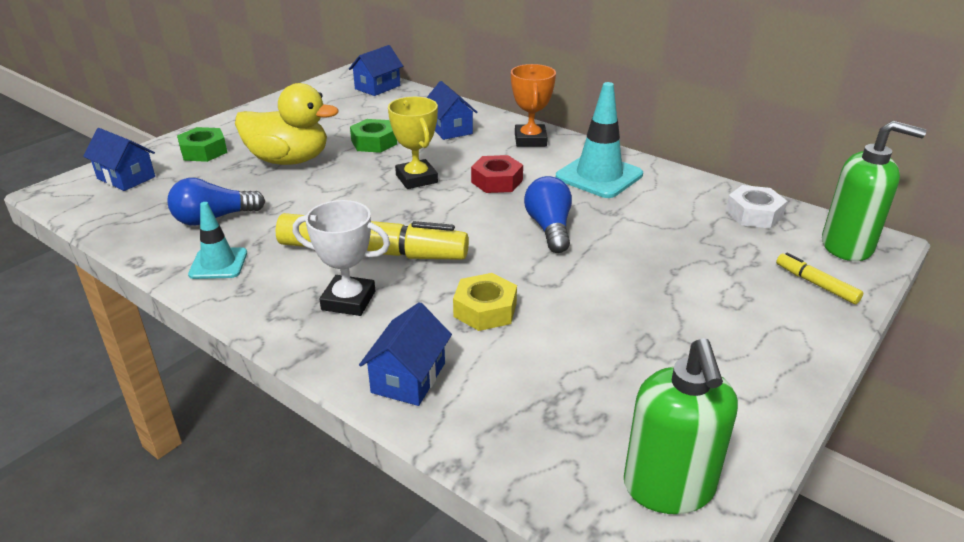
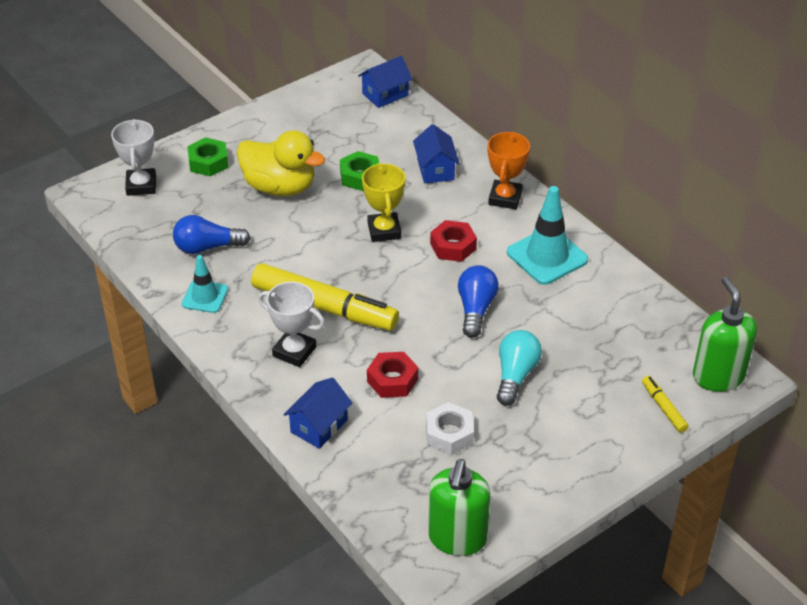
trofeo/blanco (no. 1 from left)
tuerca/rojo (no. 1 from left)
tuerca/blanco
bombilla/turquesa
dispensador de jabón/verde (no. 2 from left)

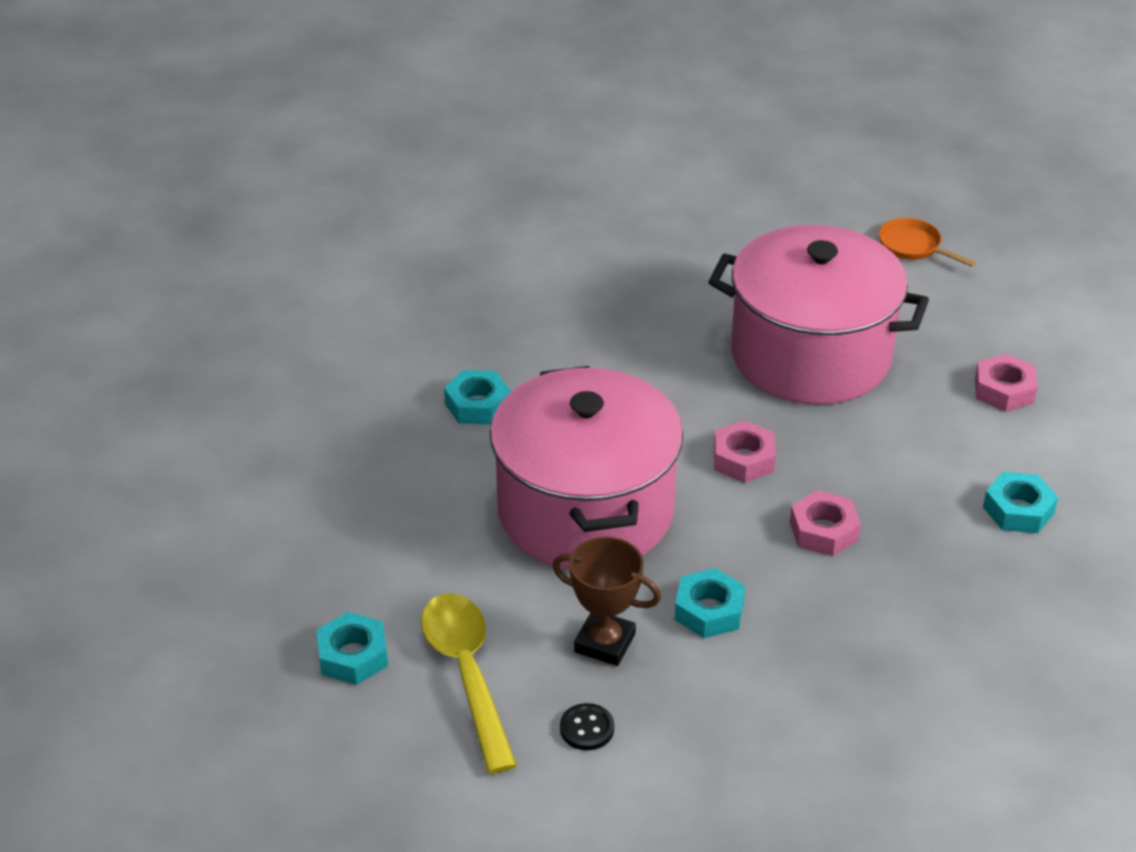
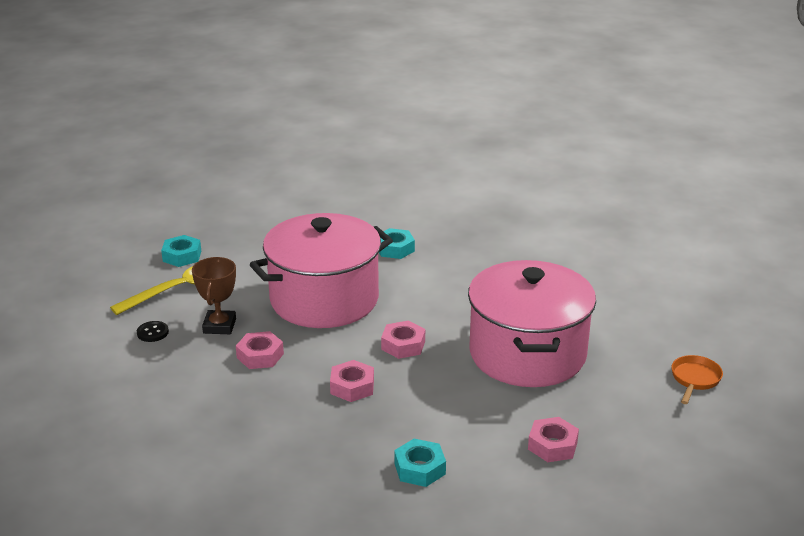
tuerca/rosa (no. 1 from left)

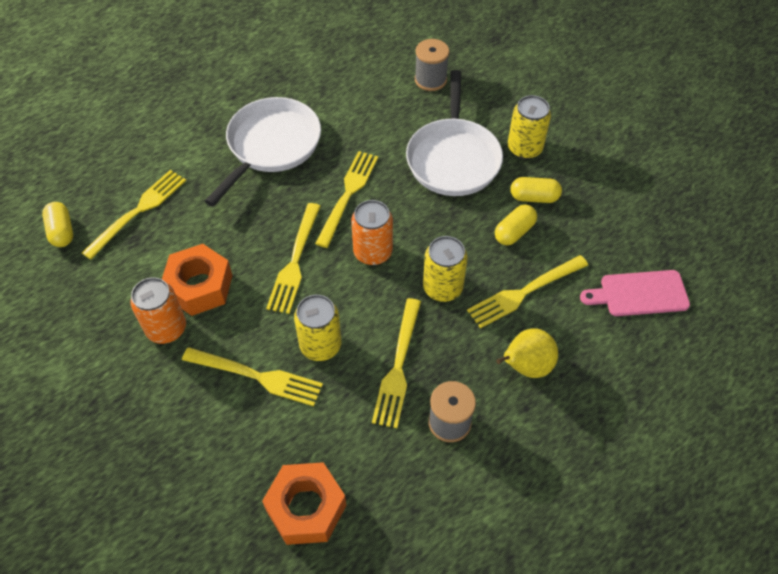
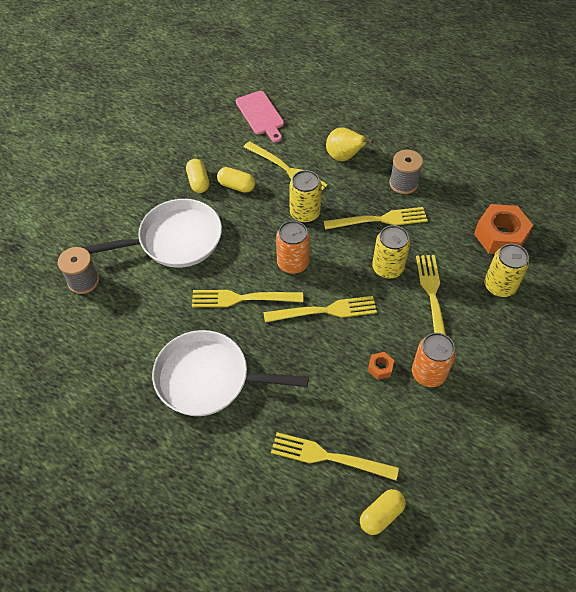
tuerca/naranja (no. 1 from left)
lata/amarillo (no. 3 from left)

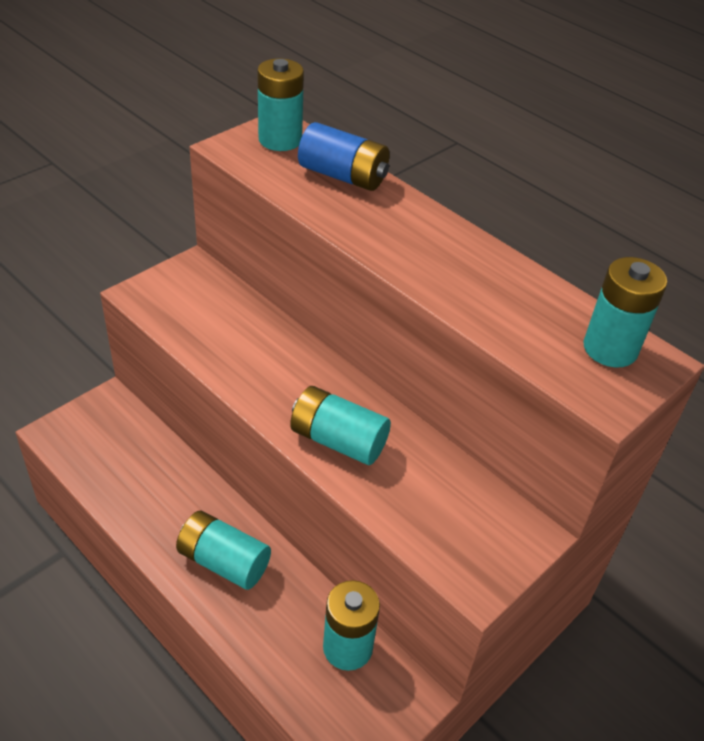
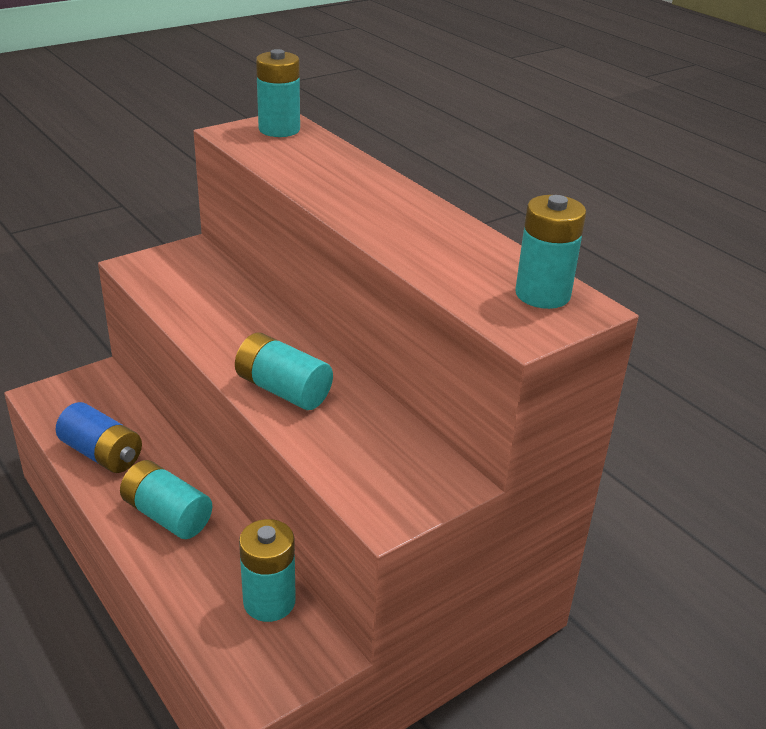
pila/azul

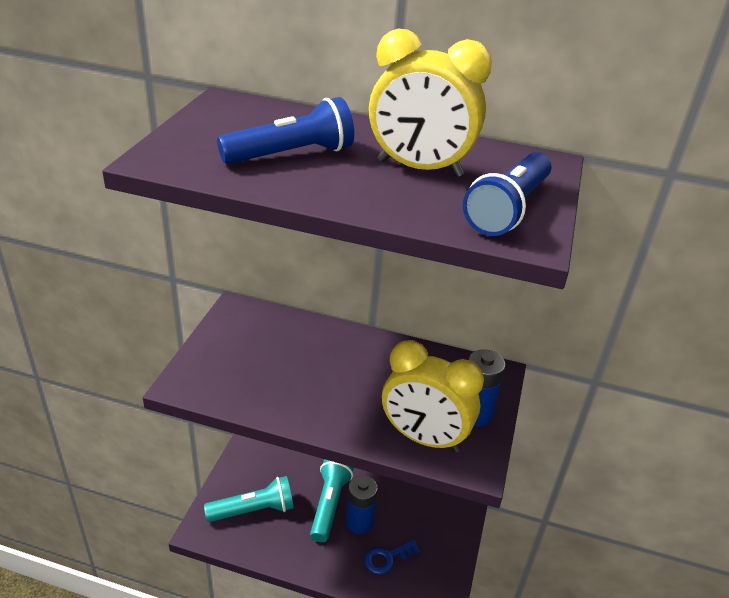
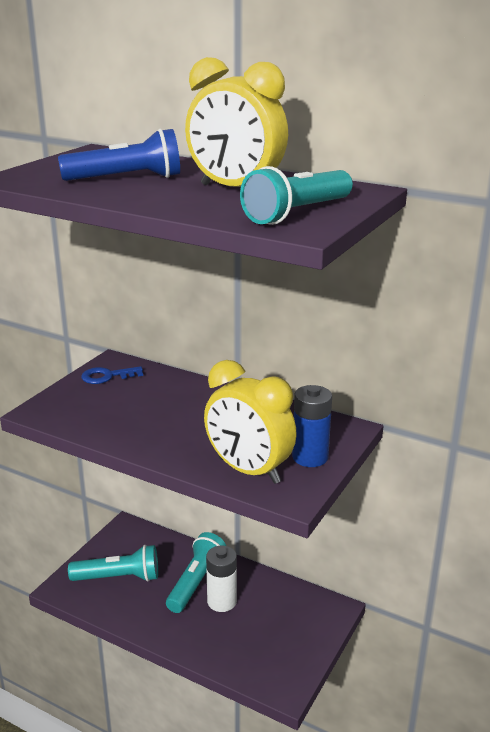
llave/azul
pila/blanco
lámpara de mano/turquesa (no. 3 from left)

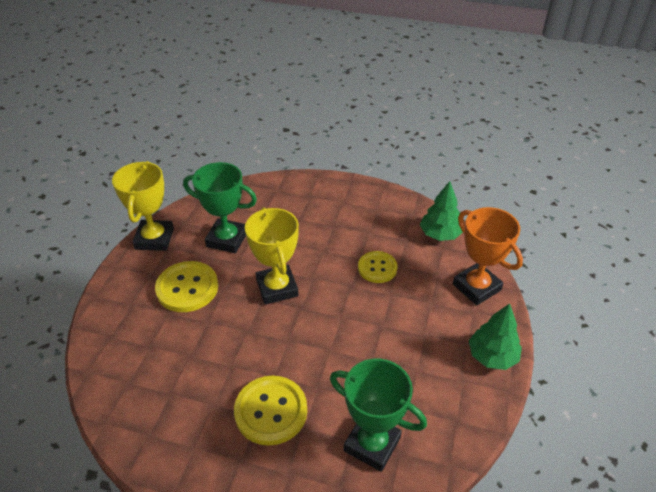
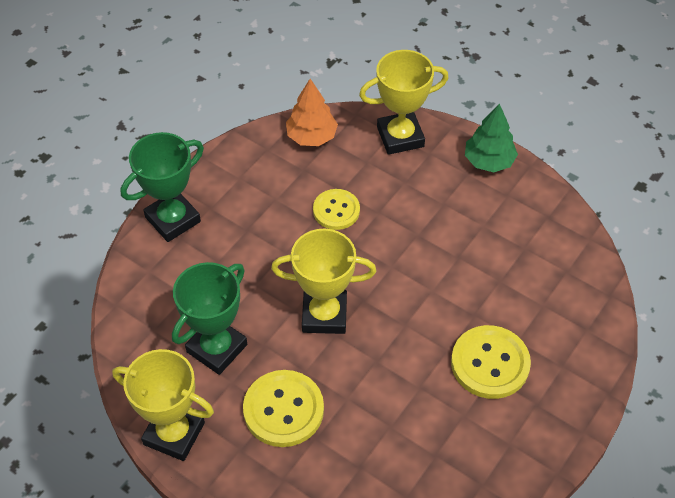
trofeo/verde (no. 1 from left)
árbol/naranja
trofeo/amarillo (no. 3 from left)

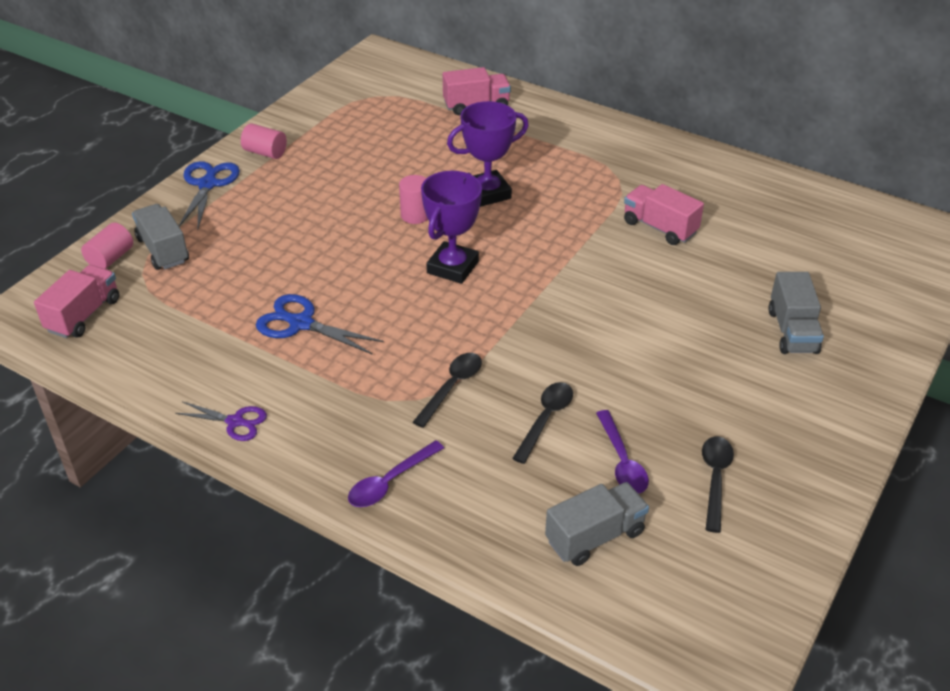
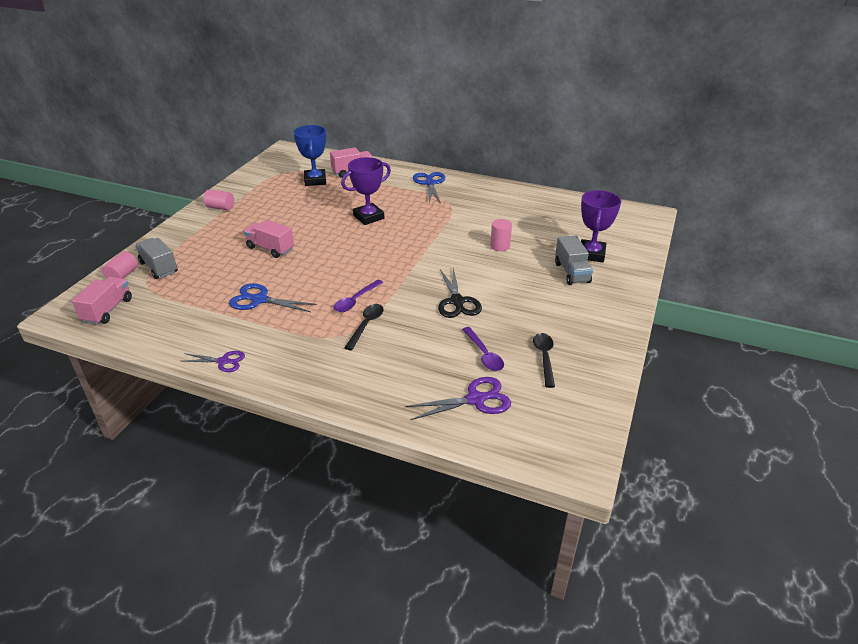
camión/rosa (no. 2 from left)
trofeo/azul
cuchara/morado (no. 1 from left)
tijeras/morado (no. 2 from left)
tijeras/azul (no. 2 from left)
tijeras/negro
cilindro/rosa (no. 3 from left)
trofeo/morado (no. 2 from left)
cuchara/negro (no. 2 from left in the first image)

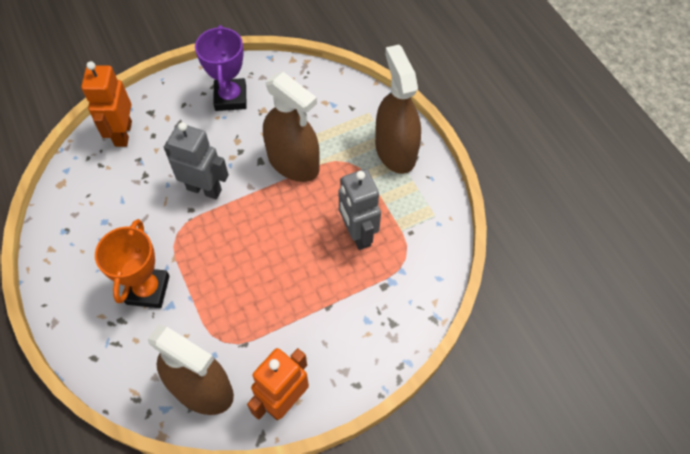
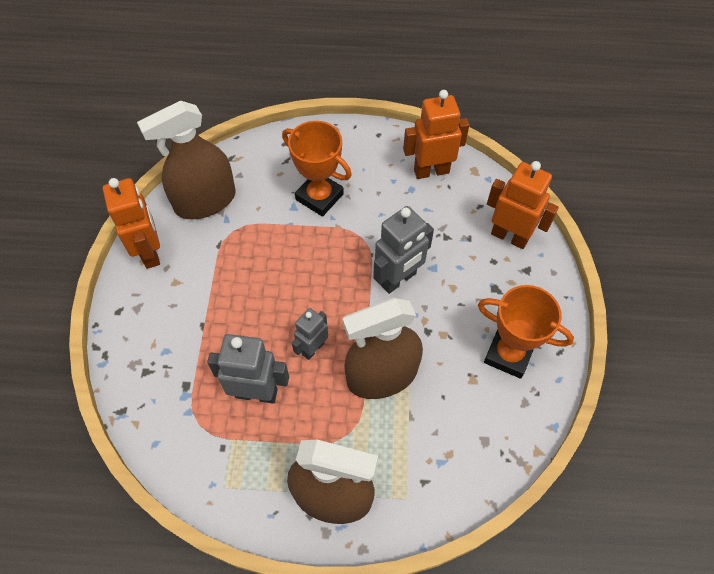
robot/gris (no. 2 from left)
robot/naranja (no. 2 from left)
trofeo/naranja (no. 2 from left)

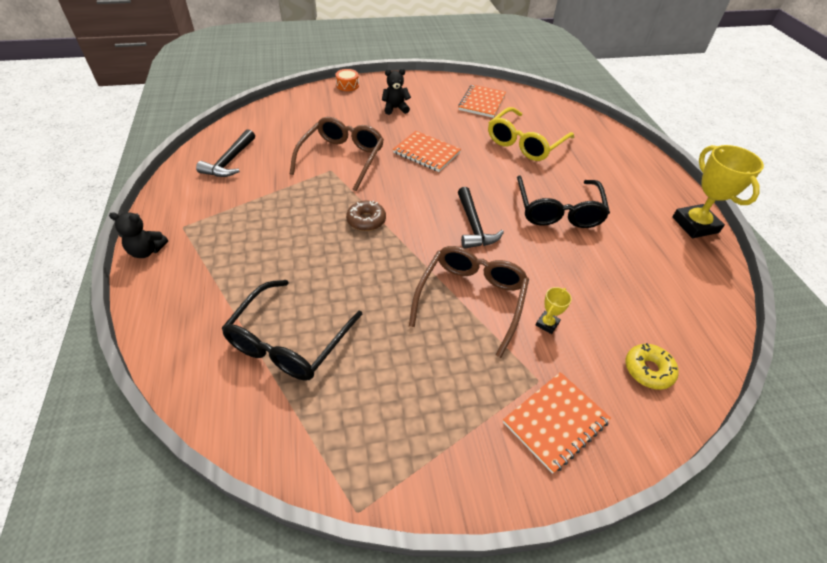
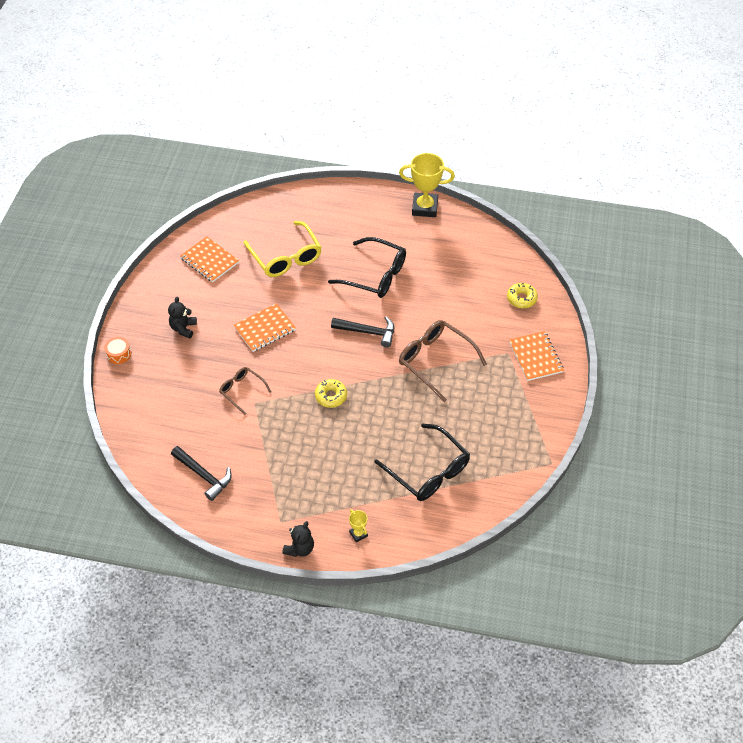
gafas/marrón (no. 1 from left)
rosquilla/amarillo (no. 1 from left)
trofeo/amarillo (no. 1 from left)

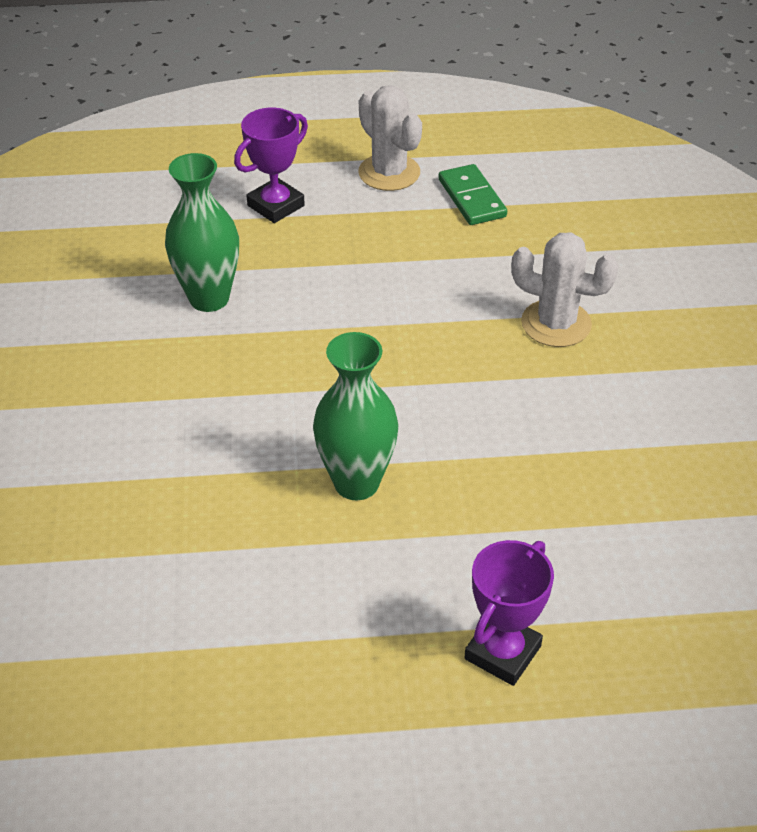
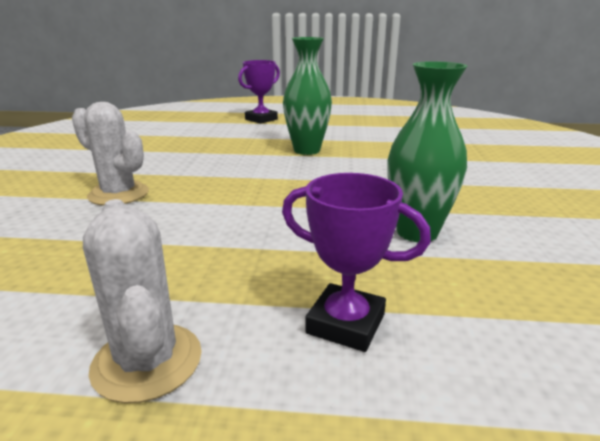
trofeo/morado (no. 2 from left)
ficha de dominó/verde

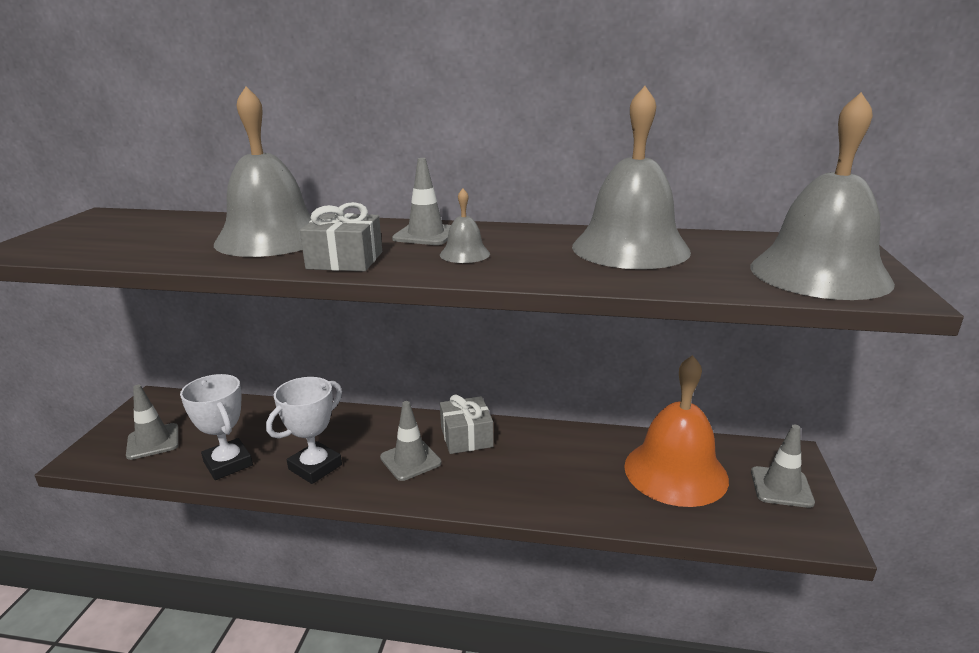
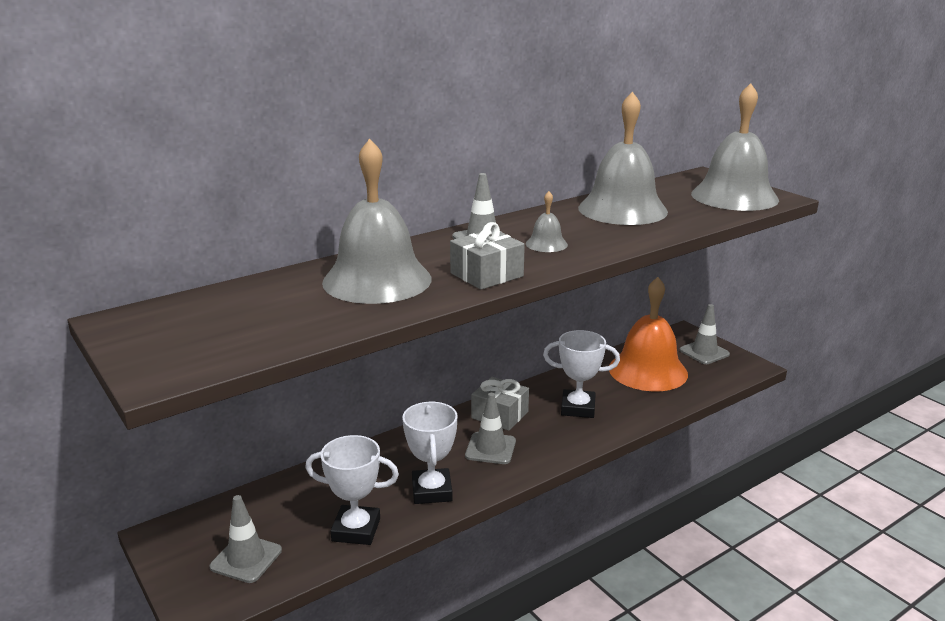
trofeo/blanco (no. 3 from left)

